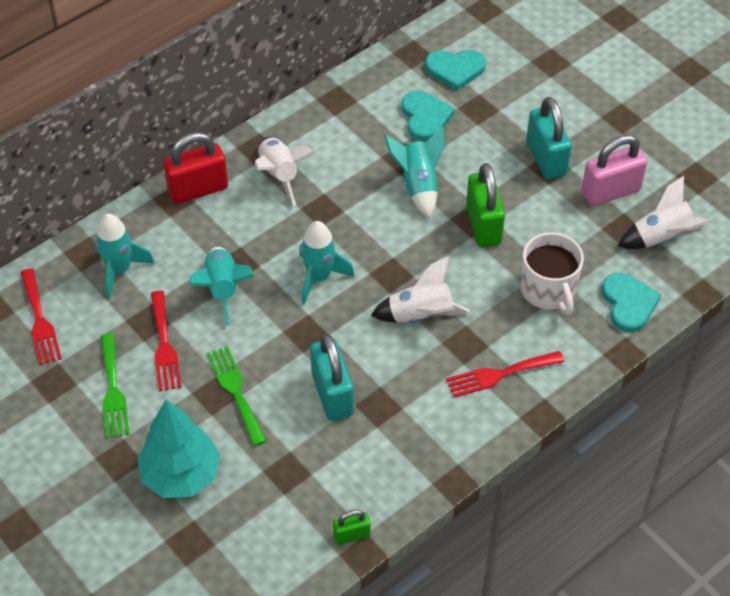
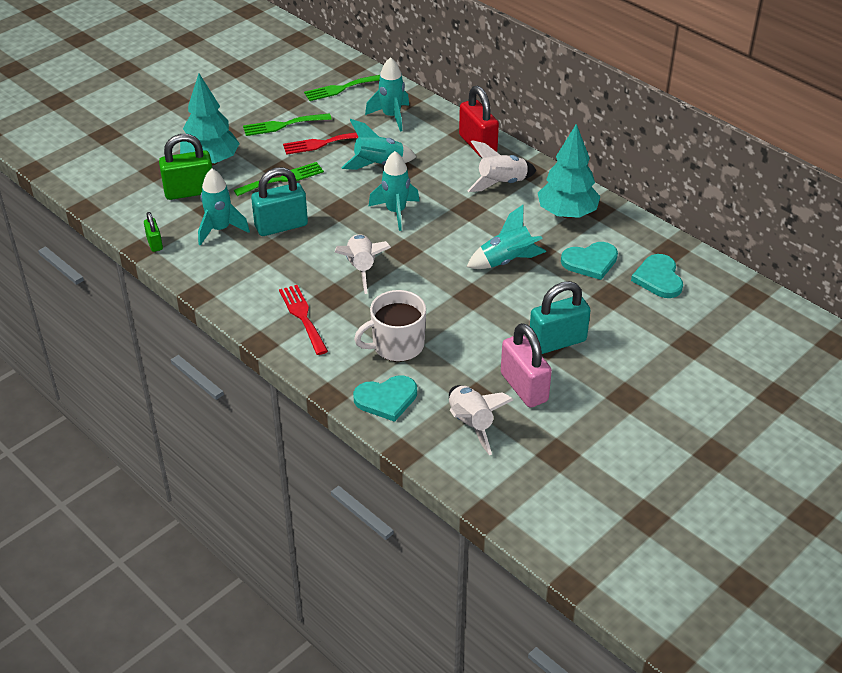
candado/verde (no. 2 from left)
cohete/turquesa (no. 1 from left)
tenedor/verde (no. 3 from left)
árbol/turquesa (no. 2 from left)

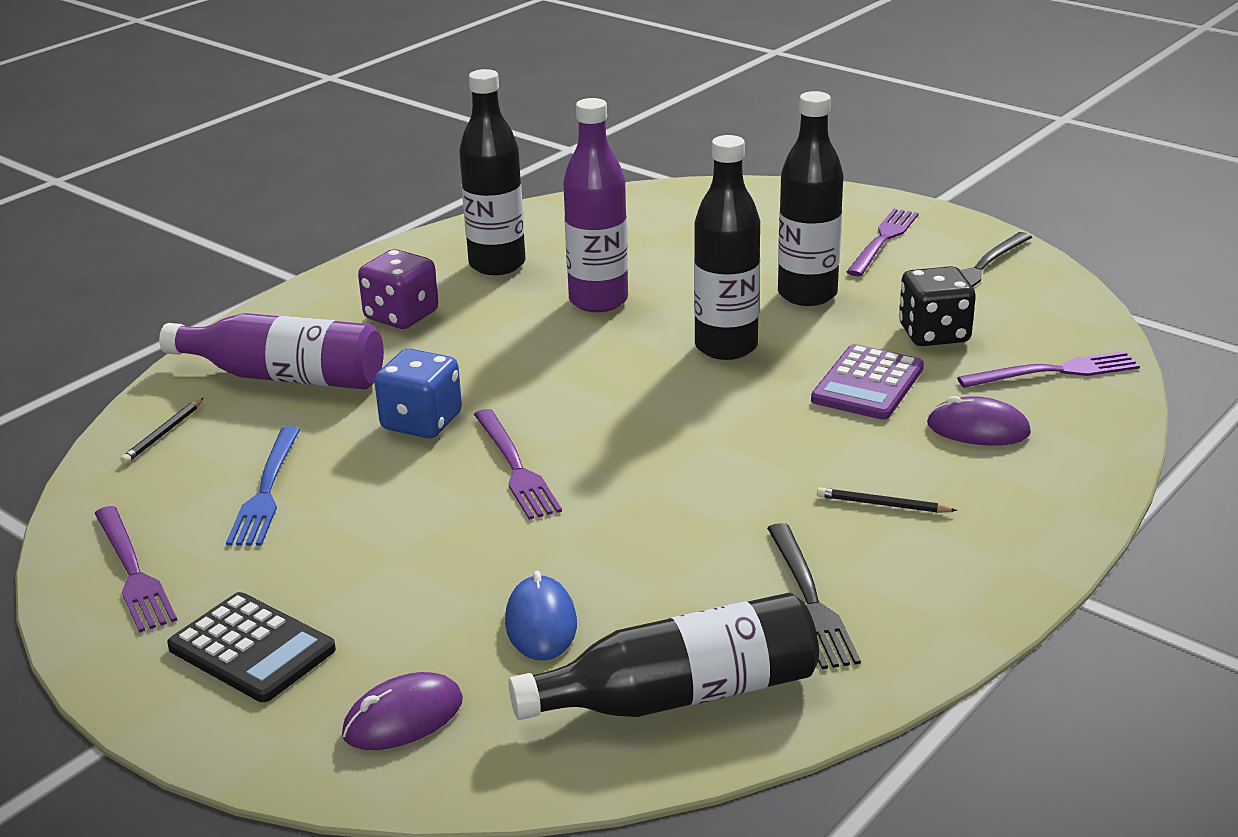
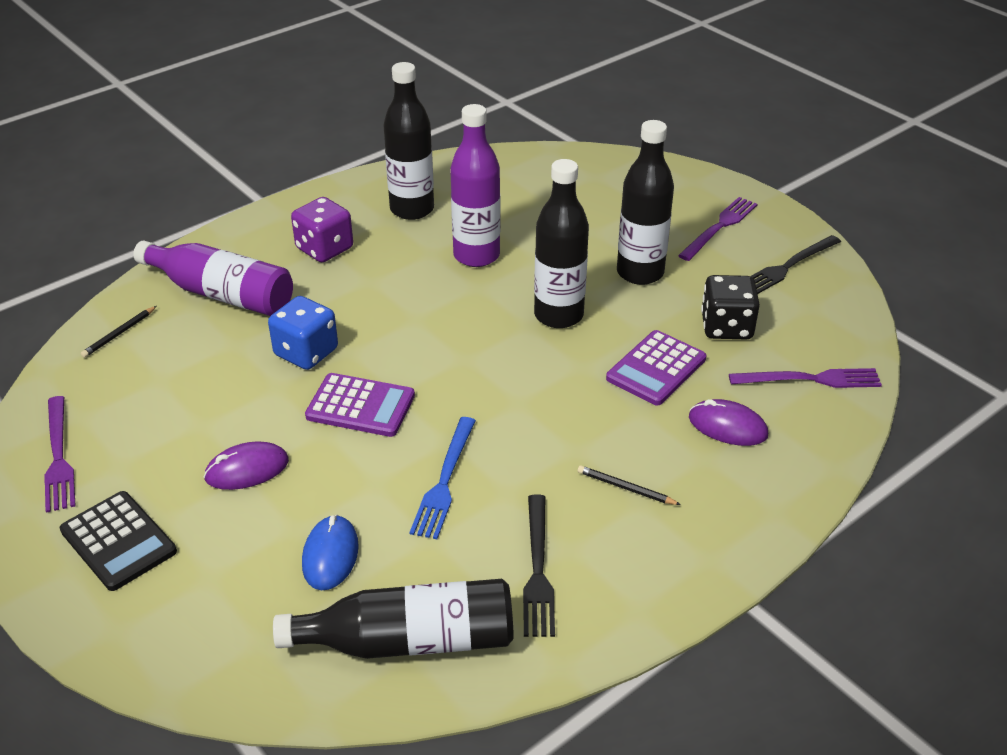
ratón/morado (no. 1 from left)
calculadora/morado (no. 1 from left)
tenedor/azul

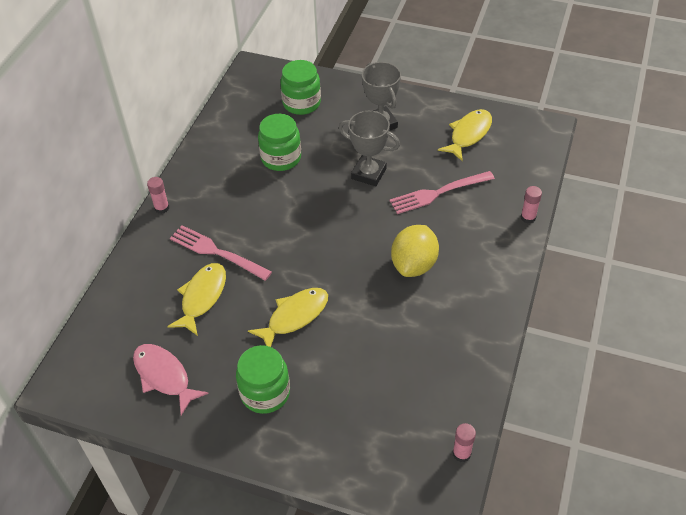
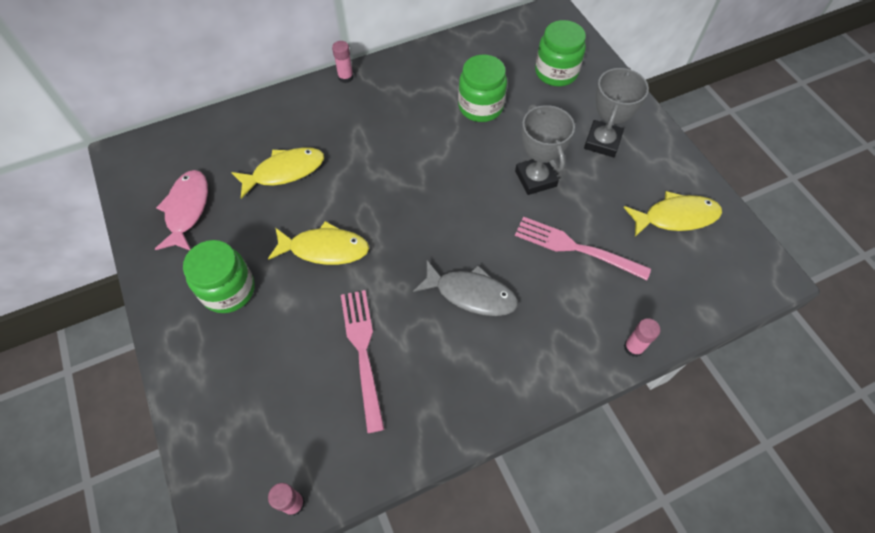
tenedor/rosa (no. 1 from left)
pez/gris

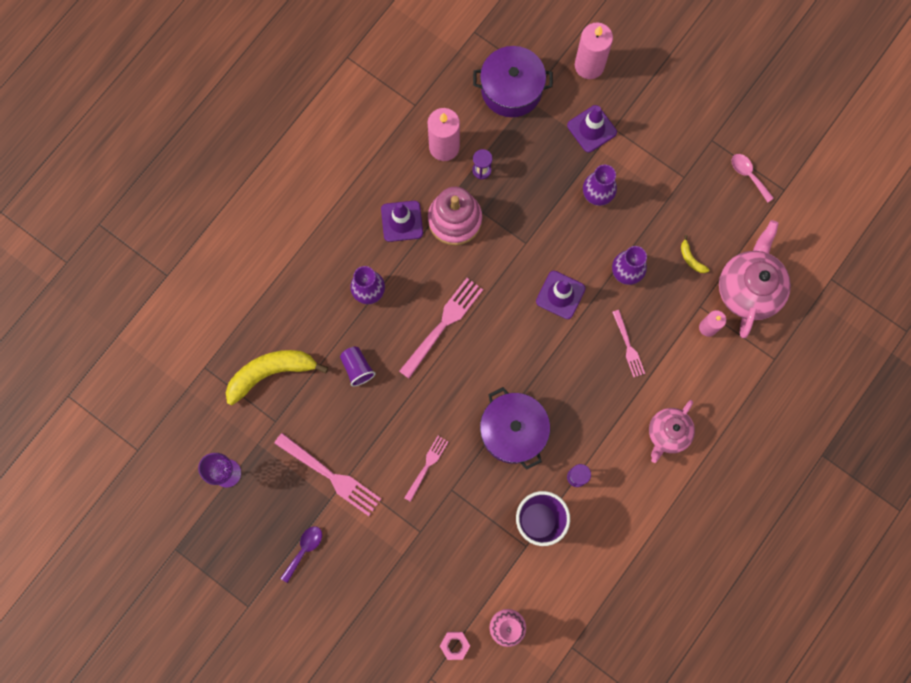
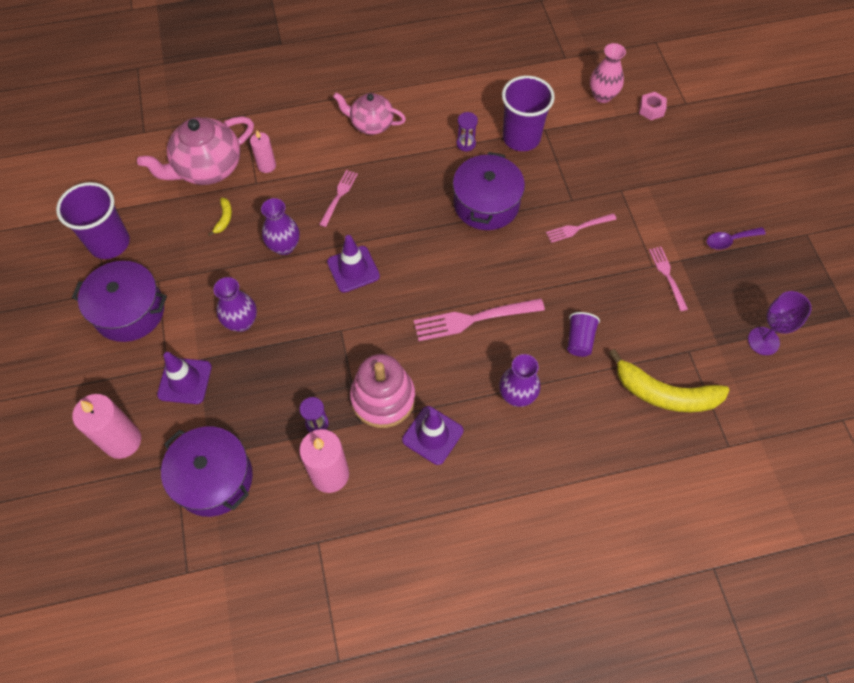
vaso/morado (no. 1 from left)
olla/morado (no. 1 from left)
tetera/rosa (no. 2 from left)
tenedor/rosa (no. 4 from left)

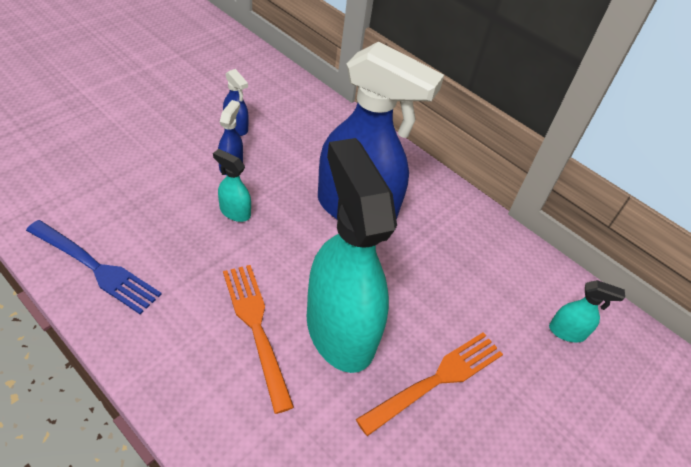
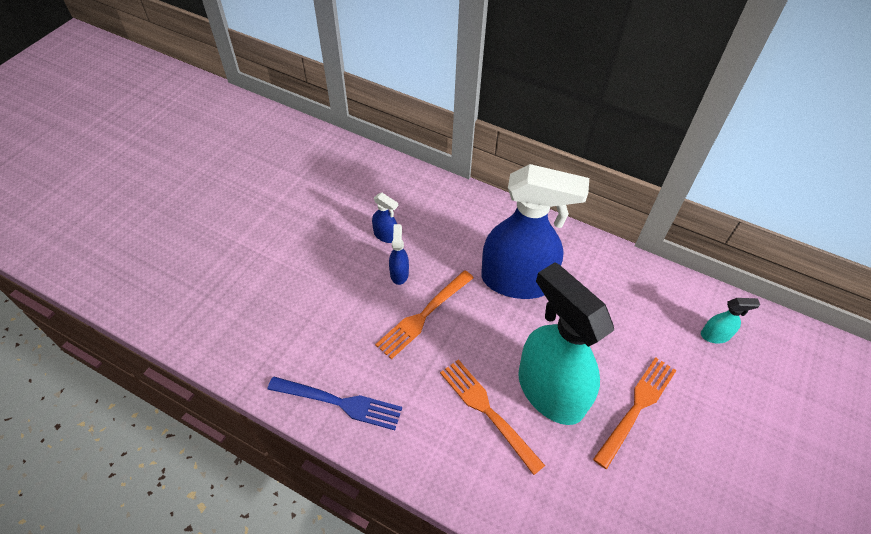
tenedor/naranja (no. 1 from left)

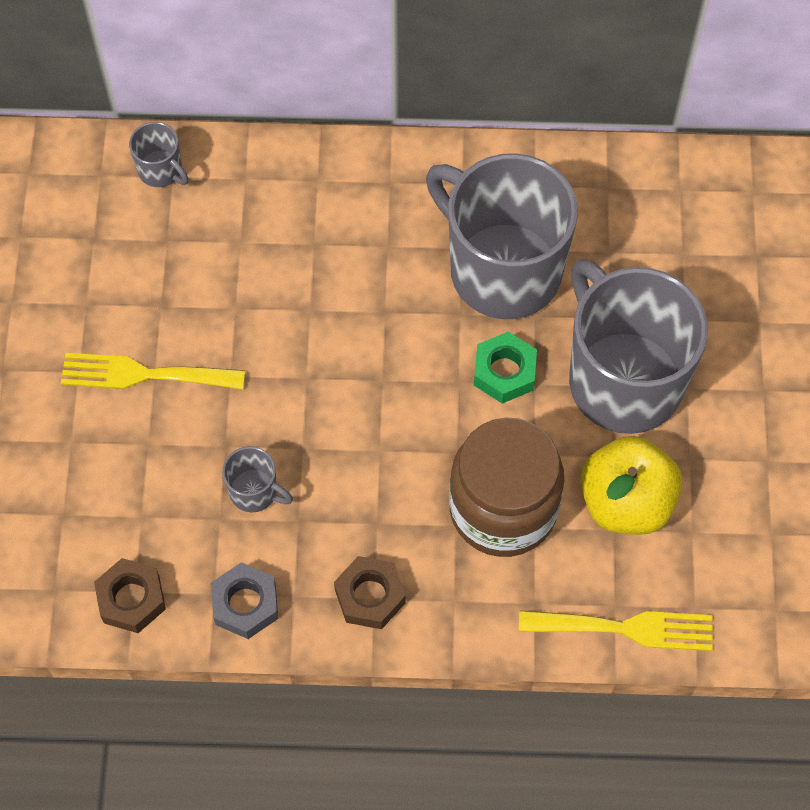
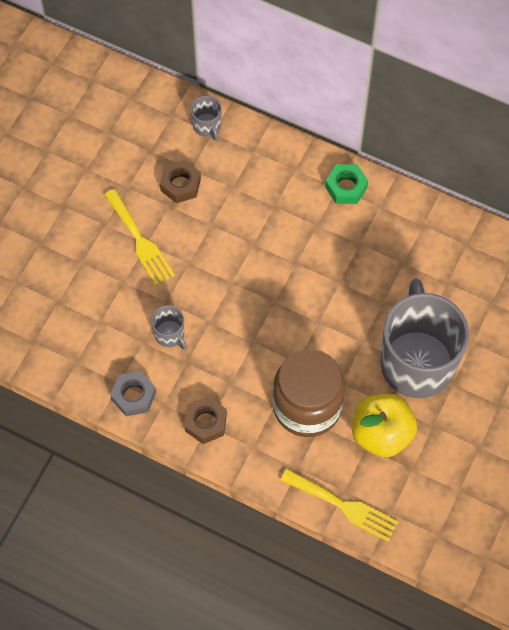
tenedor/amarillo (no. 1 from left)
tuerca/marrón (no. 1 from left)
tuerca/verde
taza/gris (no. 3 from left in the first image)

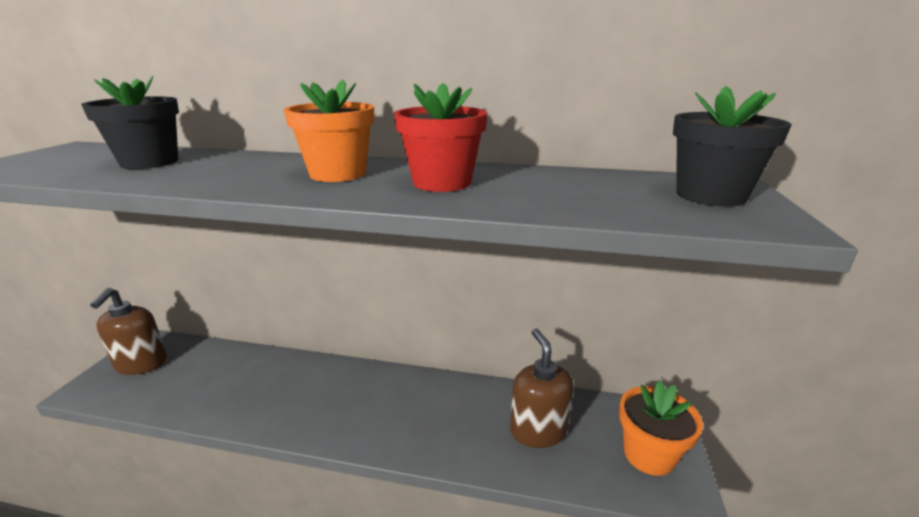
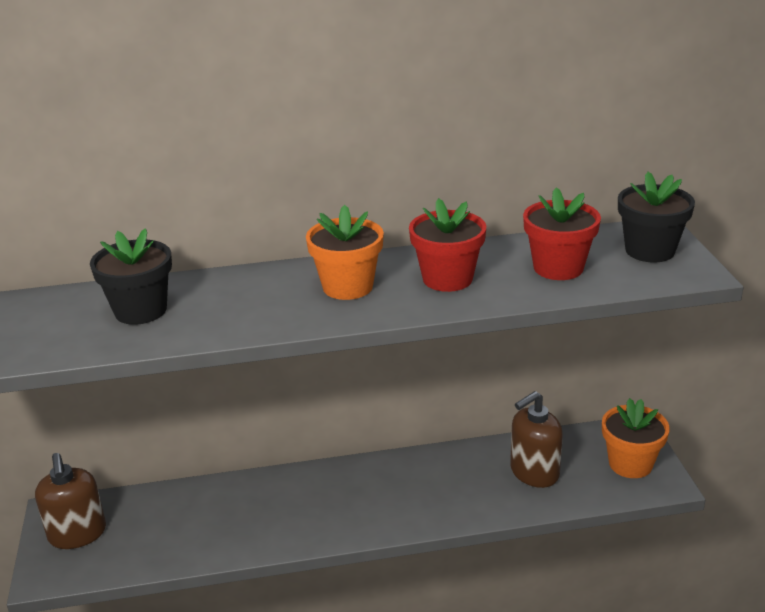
dispensador de jabón/marrón (no. 2 from left)
maceta/rojo (no. 2 from left)

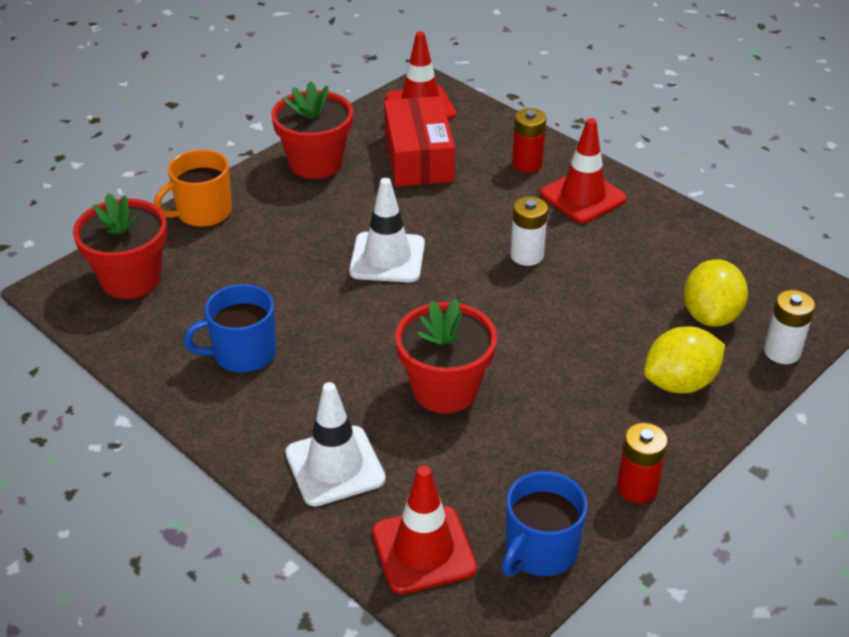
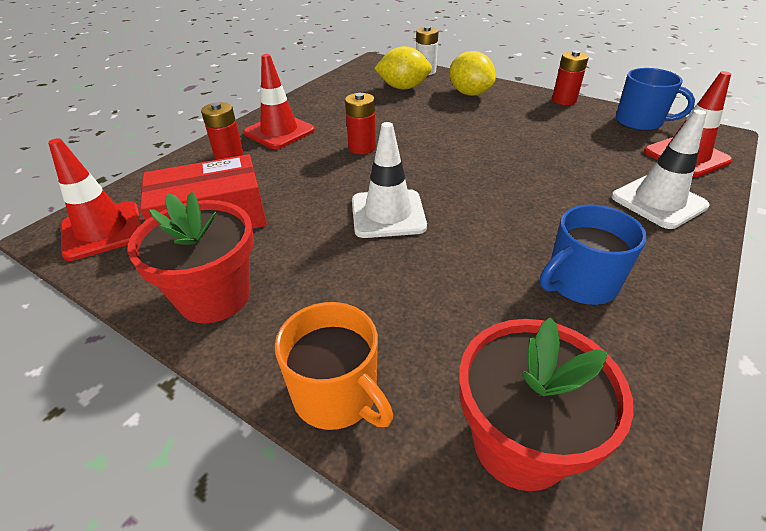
pila/rojo (no. 2 from left)
taza/azul (no. 1 from left)
maceta/rojo (no. 3 from left in the first image)

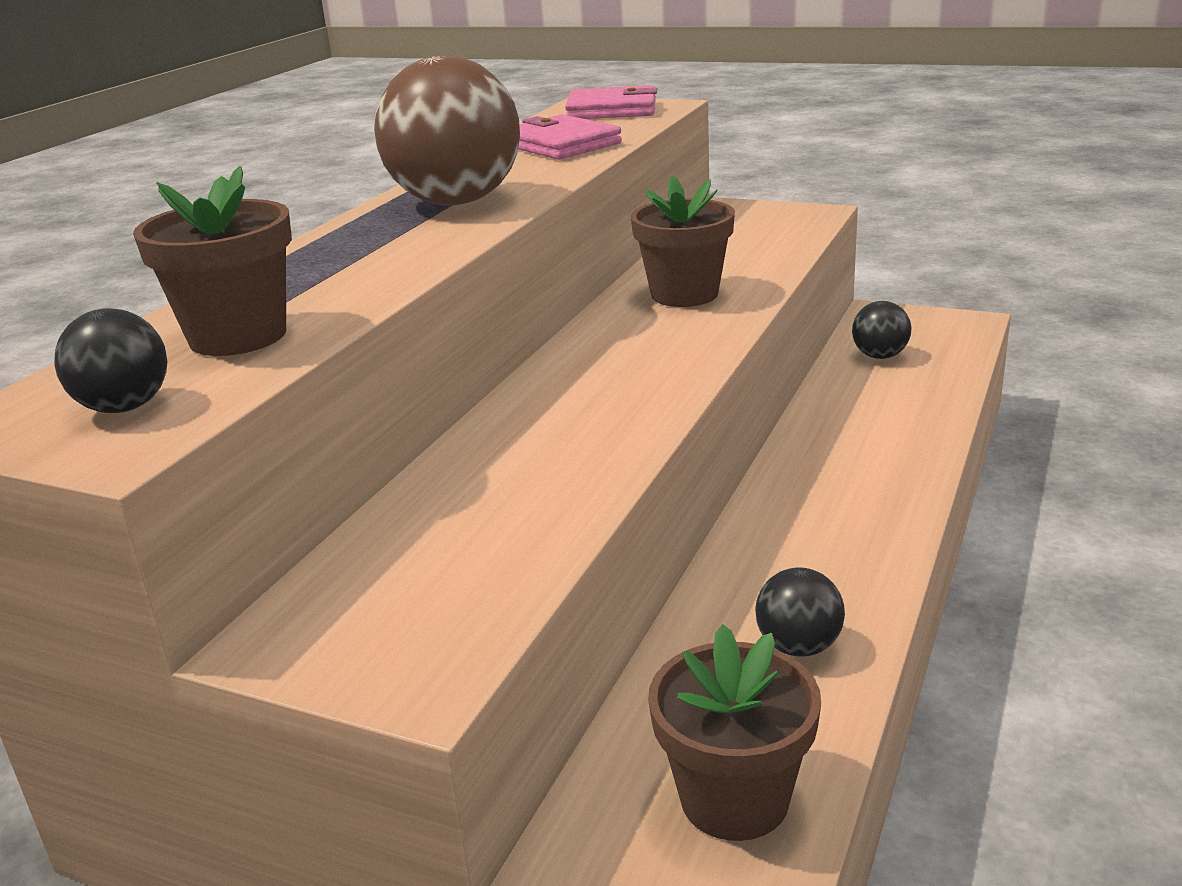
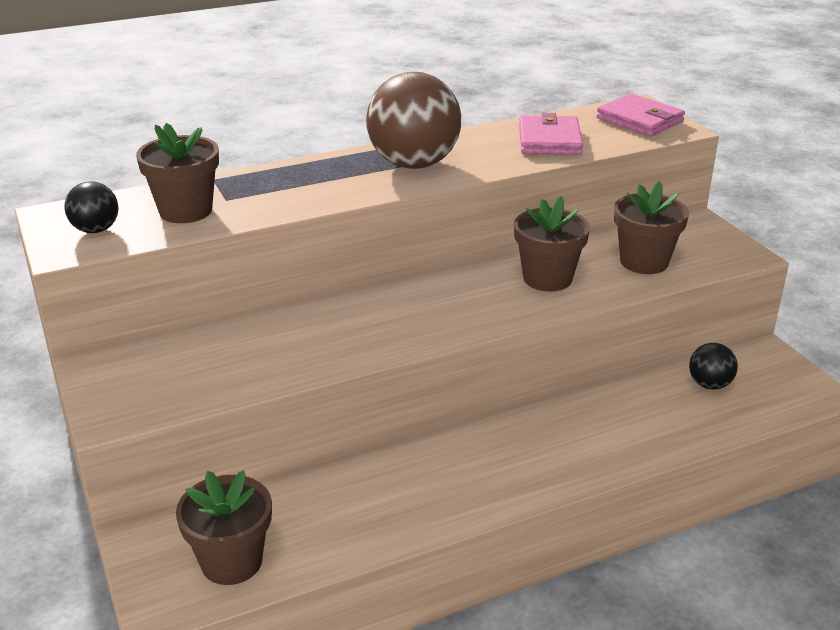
maceta/marrón (no. 4 from left)
pelota/negro (no. 2 from left in the first image)

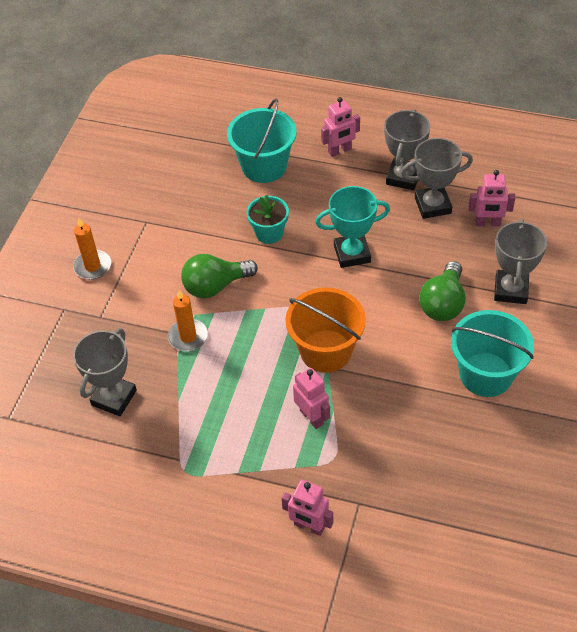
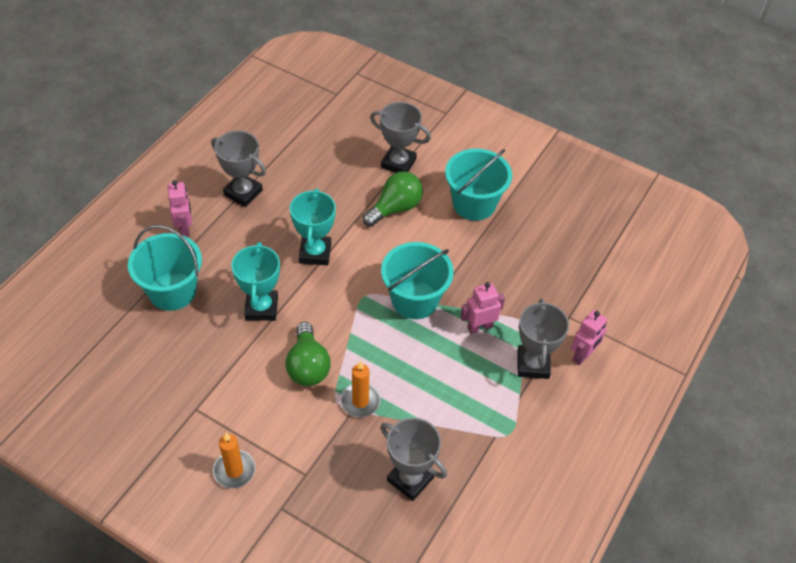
trofeo/turquesa (no. 1 from left)
bombilla/verde (no. 2 from left)
balde/turquesa (no. 2 from left)
trofeo/gris (no. 4 from left)
robot/rosa (no. 4 from left in the first image)

